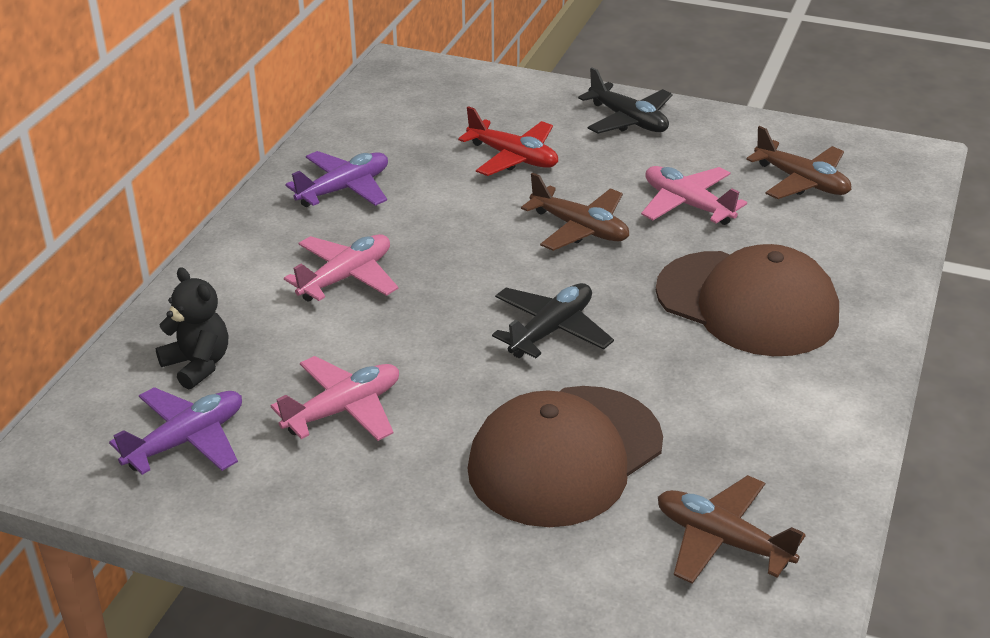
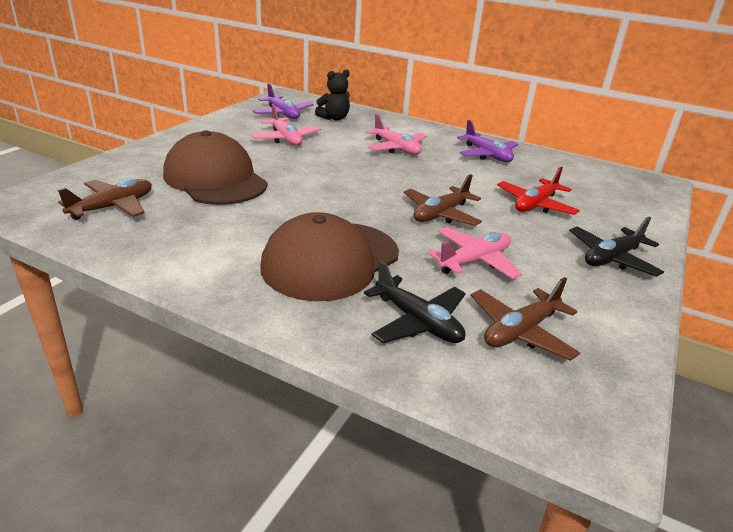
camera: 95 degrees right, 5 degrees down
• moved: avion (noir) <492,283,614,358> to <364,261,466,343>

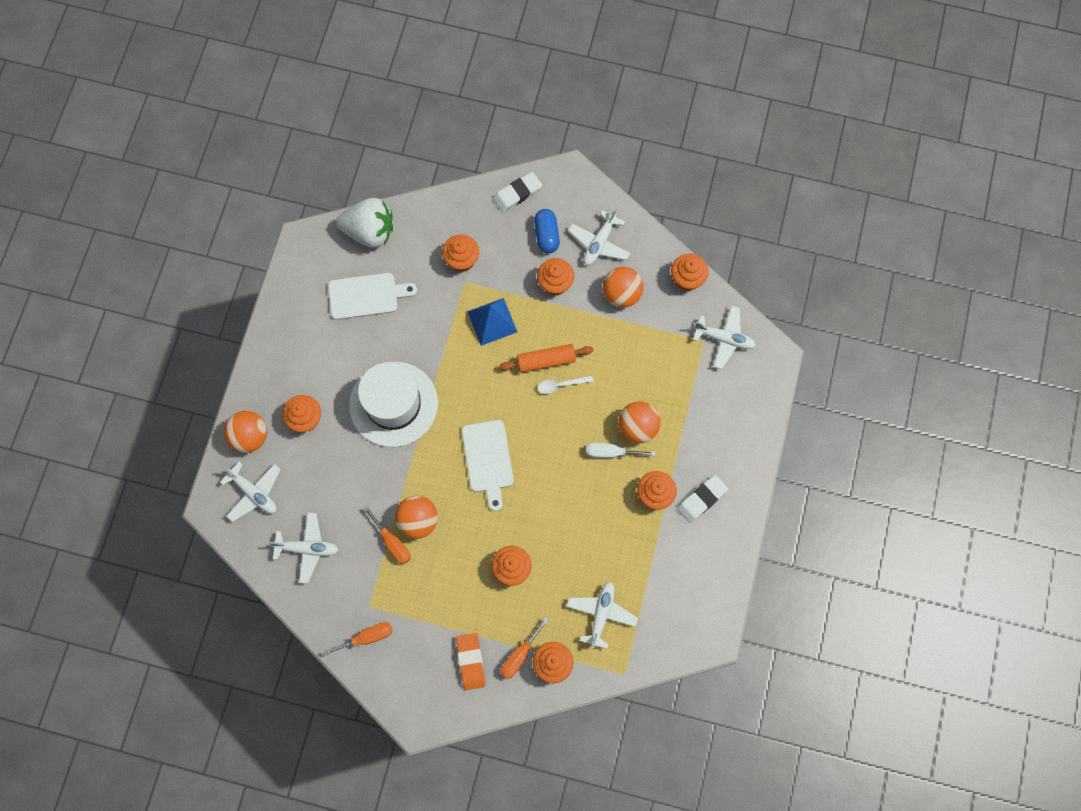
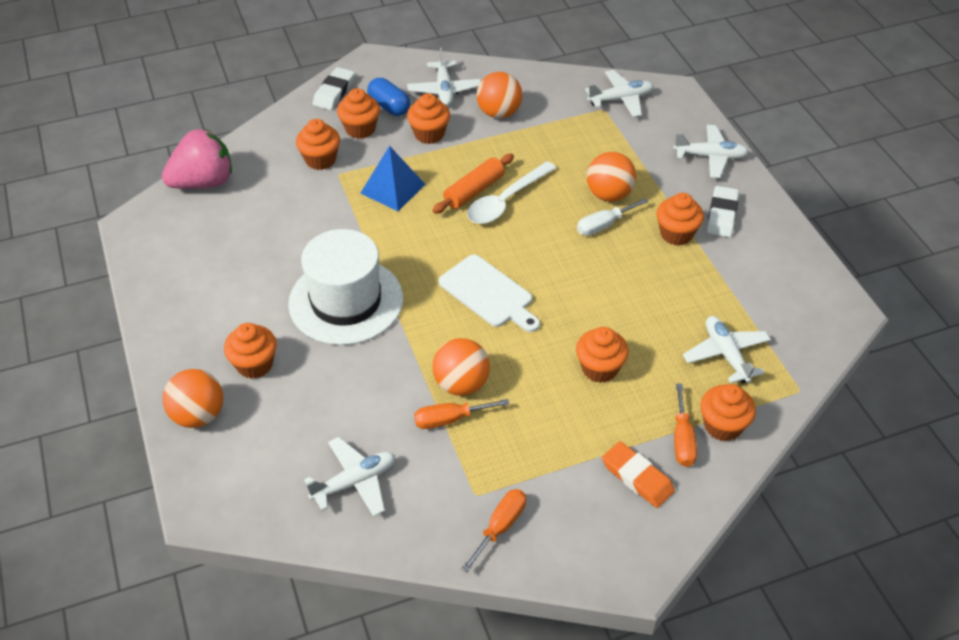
camera: 35 degrees left, 25 degrees down
• moved: avion (blanc) <220,462,281,522> to <673,125,749,178>
• removed: planche à découper (blanc) <328,273,417,320>
• recoloured: fraise (blanc) <336,198,393,248> to fraise (rose) <162,129,232,189>
• turned: tournevis (orange) <363,506,411,564> = <414,399,509,429> 150 degrees clockwise
• resized: cuillère (blanc) <538,375,593,394> = <467,161,556,224> x1.79
• moved: muffin (orange) <671,254,708,291> to <337,88,380,139>

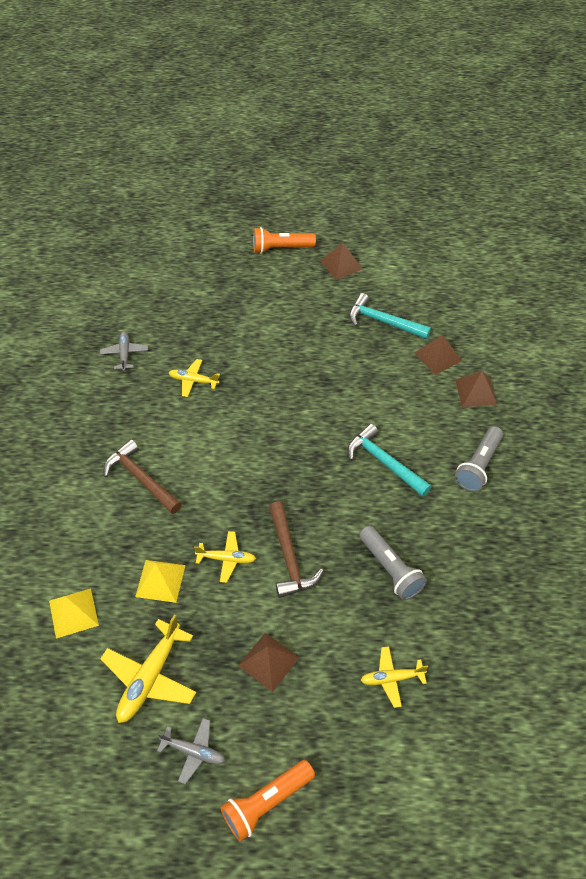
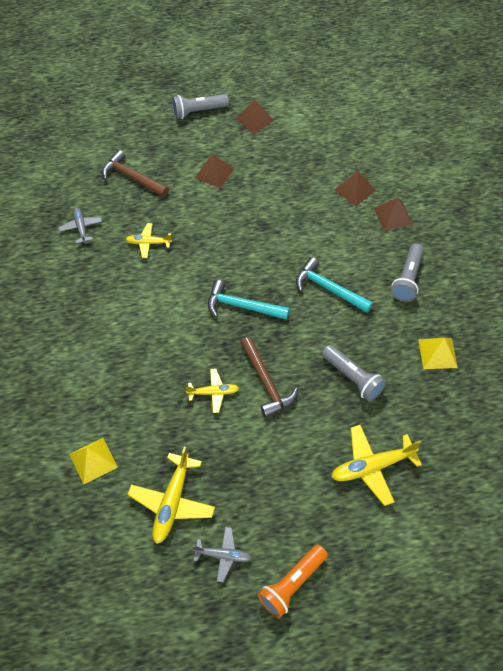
camera: 10 degrees left, 5 degrees up
• moved: marteau (marron) <104,439,182,514> to <102,150,169,197>
• moved: pyramide (jaune) <135,560,186,603> to <418,338,458,369>
• moved: pyramide (marron) <238,633,299,692> to <195,154,234,188>
• recoloured: lampe de poche (orange) <253,227,316,254> to lampe de poche (gris) <172,94,229,119>
• moved: marteau (turquoise) <349,293,431,339> to <208,280,289,320>
• resized: avion (jaune) <361,646,428,708> = <331,425,422,506> x1.67

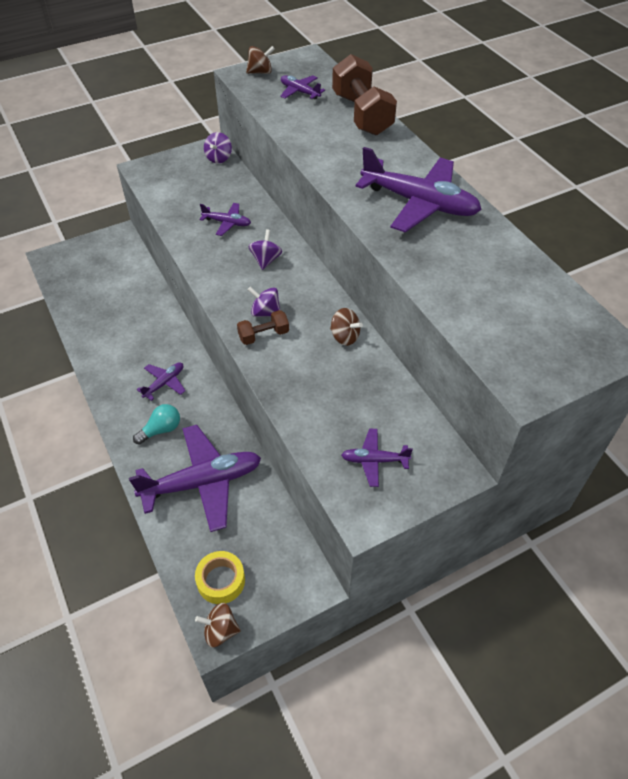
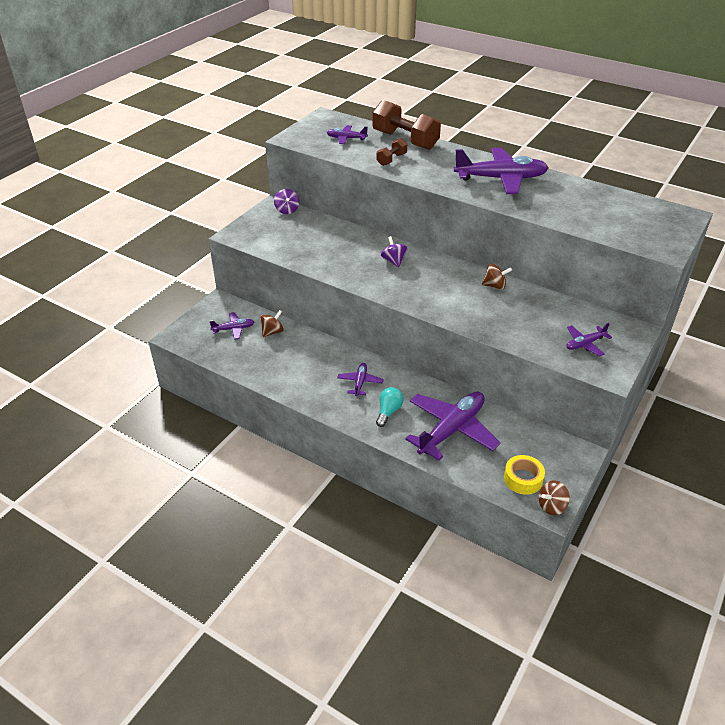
camera: 30 degrees left, 10 degrees down
• moved: avion (violet) <200,203,251,236> to <209,312,254,340>
• moved: haltère (marron) <237,310,289,345> to <376,138,407,166>
• moved: toupie (marron) <246,46,275,74> to <260,310,284,337>
• removed: toupie (violet) <247,287,280,317>

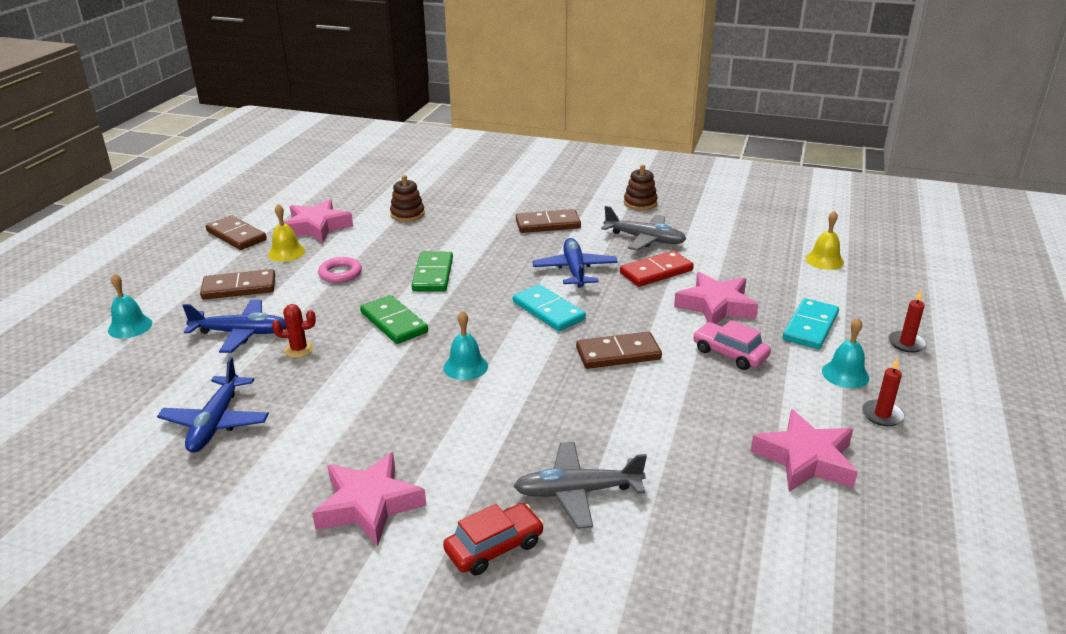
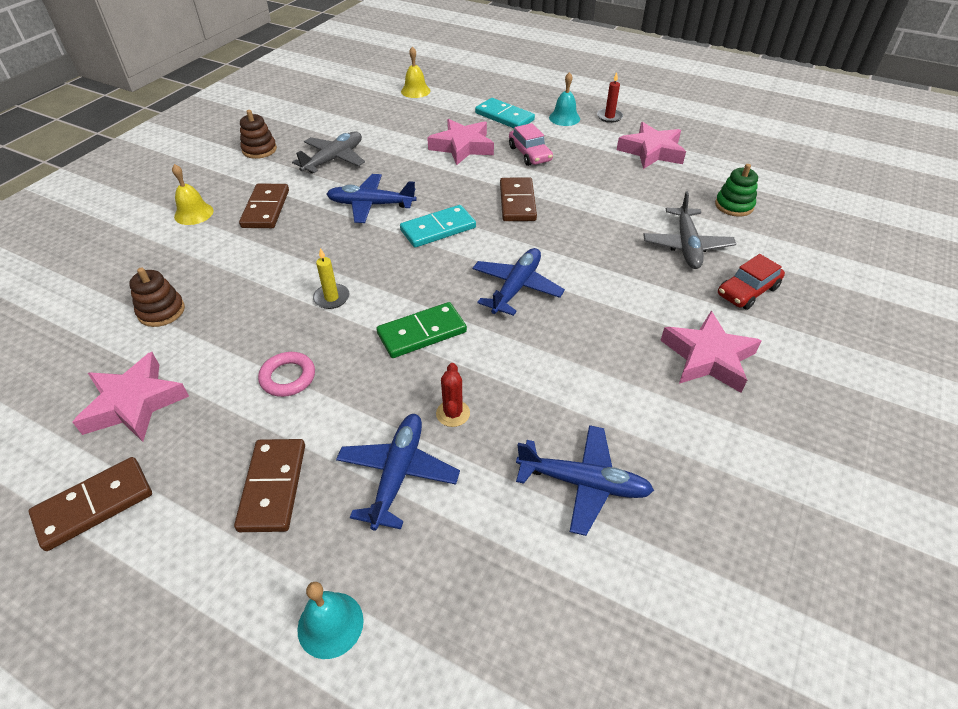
camera: 80 degrees left, 15 degrees up
• moved: cloche (jaune) <268,204,305,262> to <172,164,213,225>
• replaced: domino (vert) <411,252,453,291> to bougie (jaune) <313,248,349,309>
• replaced: cloche (turquoise) <443,311,488,380> to avion (bleu) <473,248,565,316>
• turned: voiture (rouge) <443,503,544,575> = <718,254,785,310> 105 degrees counterclockwise
• removed: domino (rouge) <620,251,694,287>
• turned: voiture (rose) <693,320,771,370> = <509,123,553,166> 75 degrees counterclockwise
• removed: bougie (rouge) <888,290,927,353>
• added: jouet à empiler (vert) <715,164,758,217>

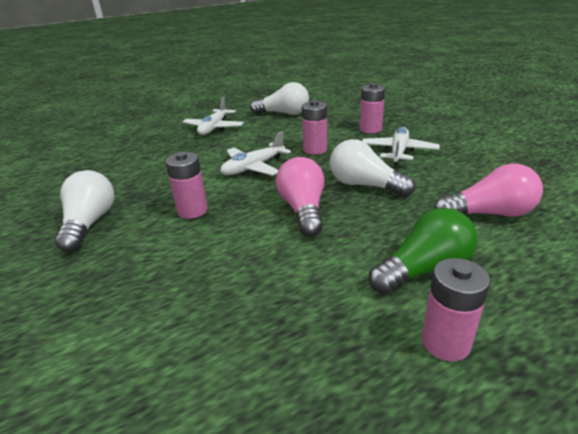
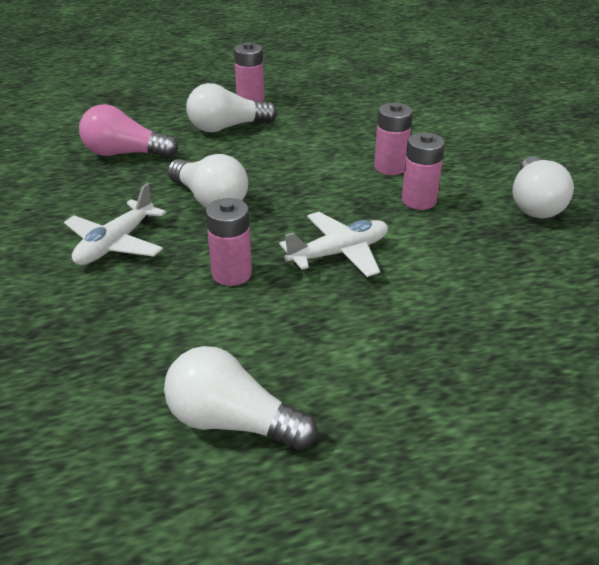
camera: 170 degrees left, 5 degrees up
• removed: avion (blanc) <183,97,244,135>
• removed: ampoule (rose) <276,157,325,237>
• moved: pile (rose) <360,83,385,133> to <374,103,413,175>
• recoloured: ampoule (vert) <369,208,478,294> to ampoule (blanc) <186,83,277,133>

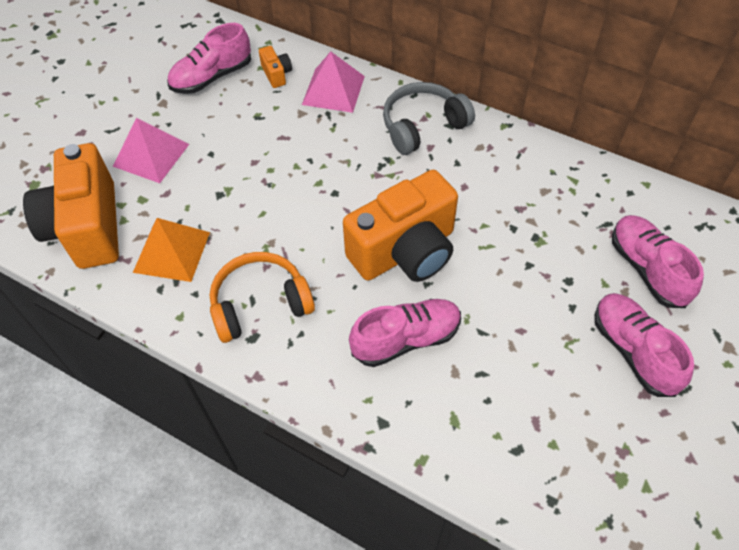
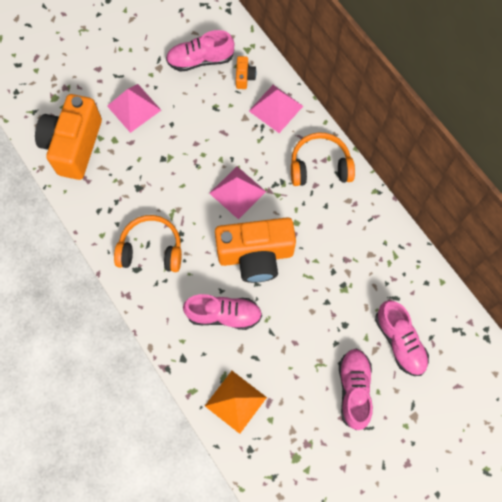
camera: 25 degrees right, 15 degrees up
• moved: pyramide (orange) <133,218,210,282> to <205,371,267,434>
• recoloured: casque audio (gris) <383,82,475,155> to casque audio (orange) <291,133,355,186>
• turned: chaussure (rose) <612,215,704,308> = <375,300,429,376> 150 degrees clockwise
• added: pyramide (rose) <209,167,266,219>

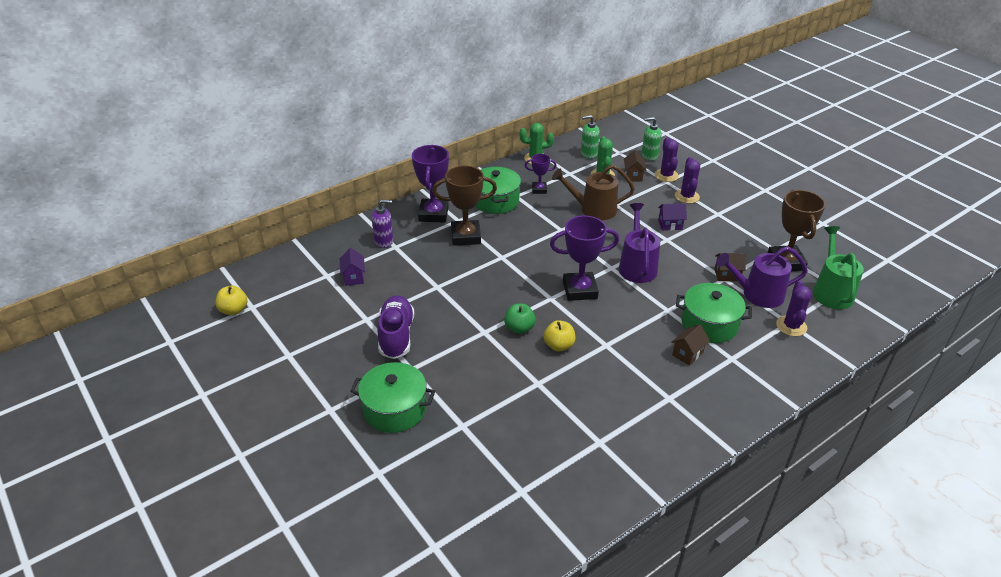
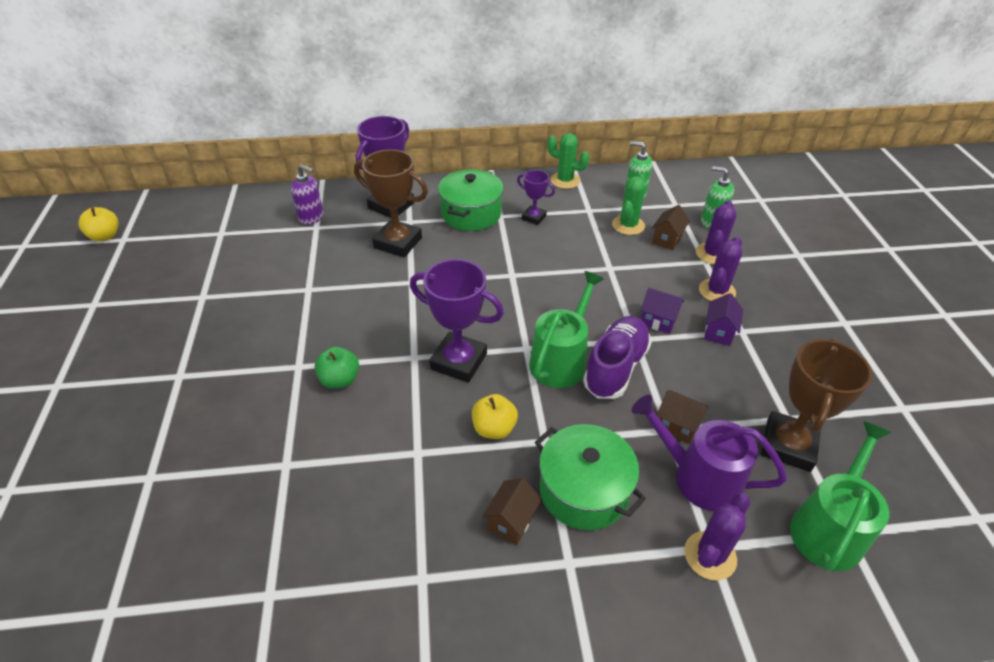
camera: 30 degrees right, 5 degrees up
• moved: maison (violet) <340,248,365,286> to <704,293,743,346>
• removed: marmite (vert) <350,362,435,433>
• moved: chaussure (violet) <377,295,414,359> to <583,316,652,399>
• moved: pomme (jaune) <543,320,575,352> to <472,394,518,439>
• removed: arrosoir (marron) <552,165,635,220>
• recoloured: arrosoir (violet) <619,203,660,283> to arrosoir (vert) <529,271,604,388>
• turned: maison (marron) <671,324,710,366> = <482,478,542,545> 45 degrees counterclockwise

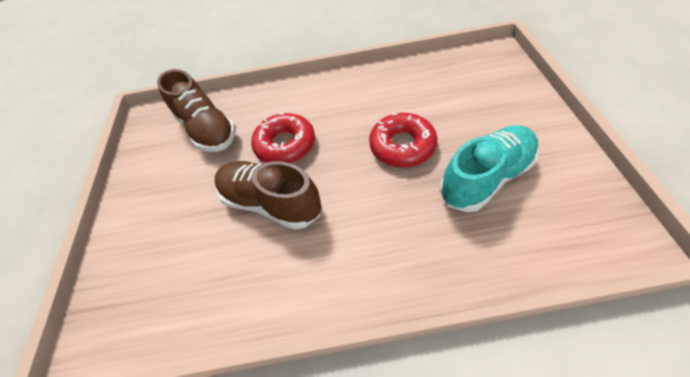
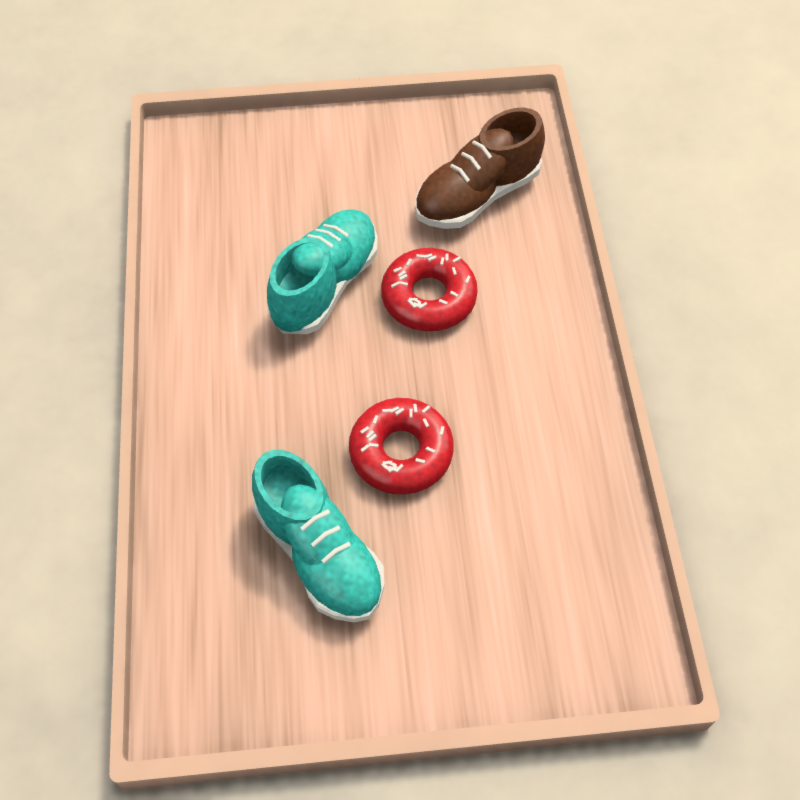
camera: 85 degrees right, 5 degrees up
• recoloured: chaussure (marron) <215,161,321,230> to chaussure (turquoise) <267,209,378,334>

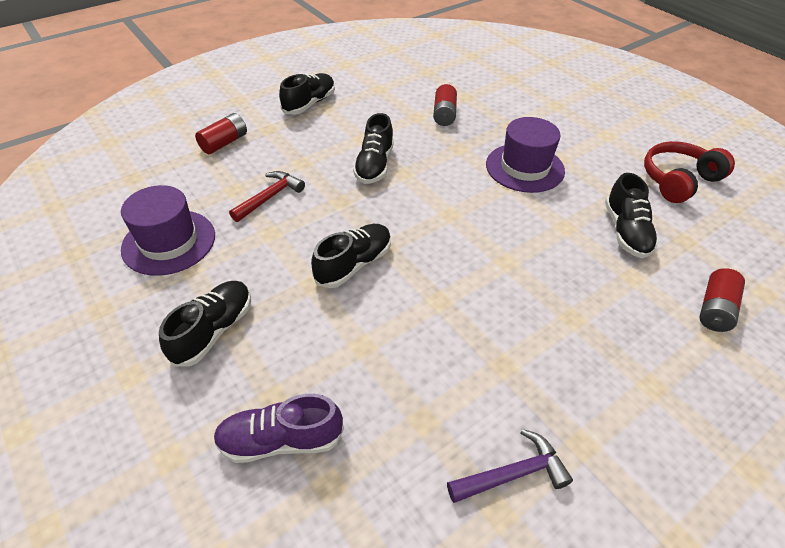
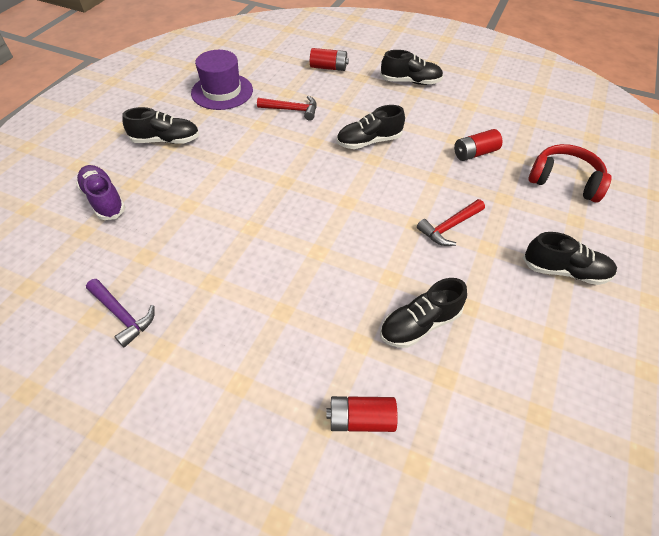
camera: 60 degrees right, 5 degrees up
• moved: chaussure (noir) <311,224,391,288> to <523,232,617,285>
• replaced: chapeau (violet) <486,117,565,193> to marteau (rouge) <417,199,485,246>
• moved: casque audio (rouge) <644,141,735,203> to <528,144,612,203>

